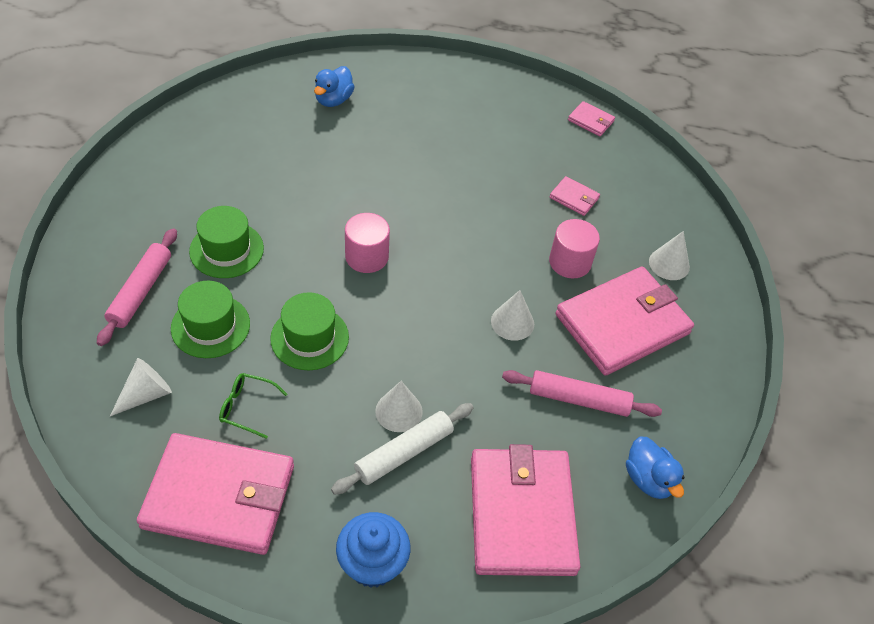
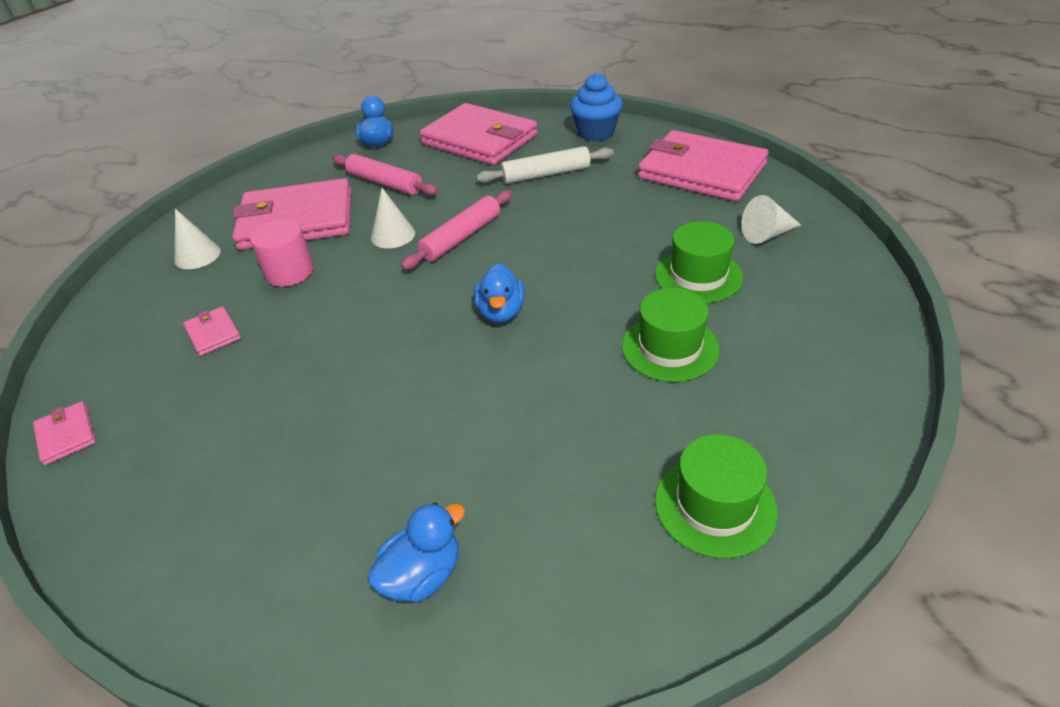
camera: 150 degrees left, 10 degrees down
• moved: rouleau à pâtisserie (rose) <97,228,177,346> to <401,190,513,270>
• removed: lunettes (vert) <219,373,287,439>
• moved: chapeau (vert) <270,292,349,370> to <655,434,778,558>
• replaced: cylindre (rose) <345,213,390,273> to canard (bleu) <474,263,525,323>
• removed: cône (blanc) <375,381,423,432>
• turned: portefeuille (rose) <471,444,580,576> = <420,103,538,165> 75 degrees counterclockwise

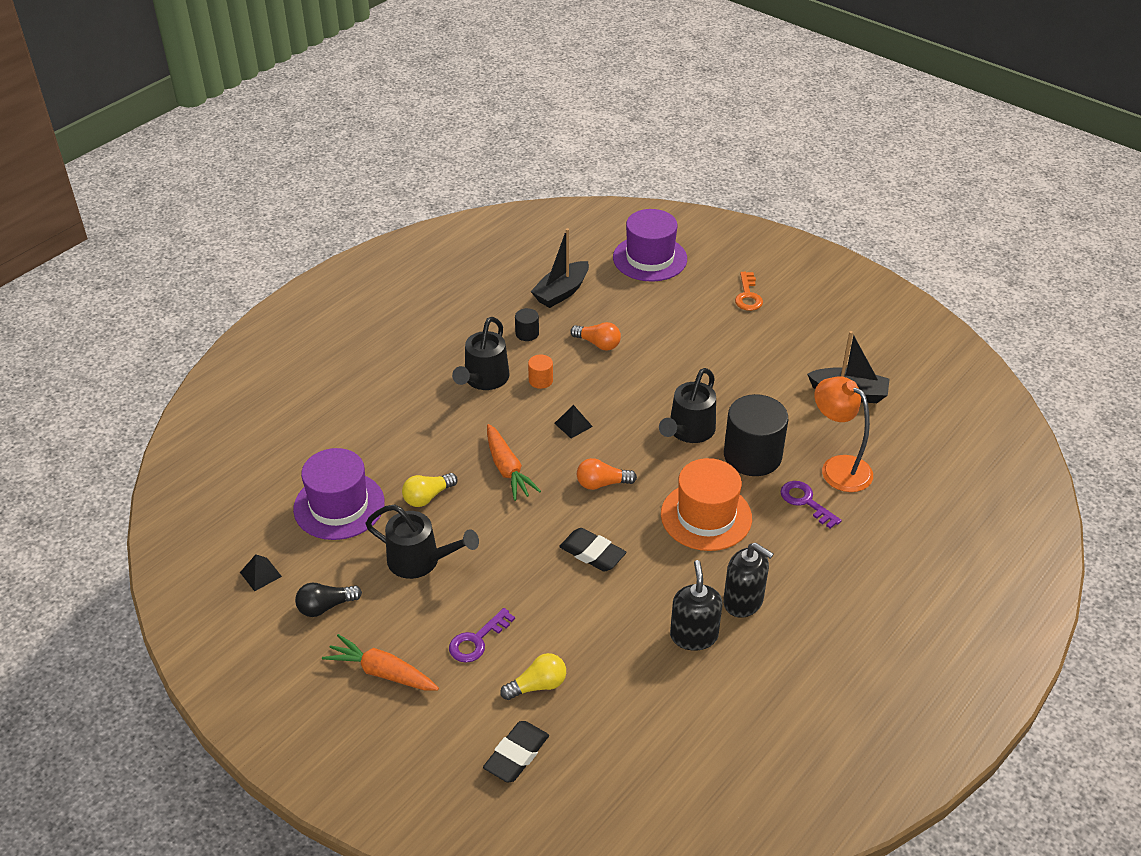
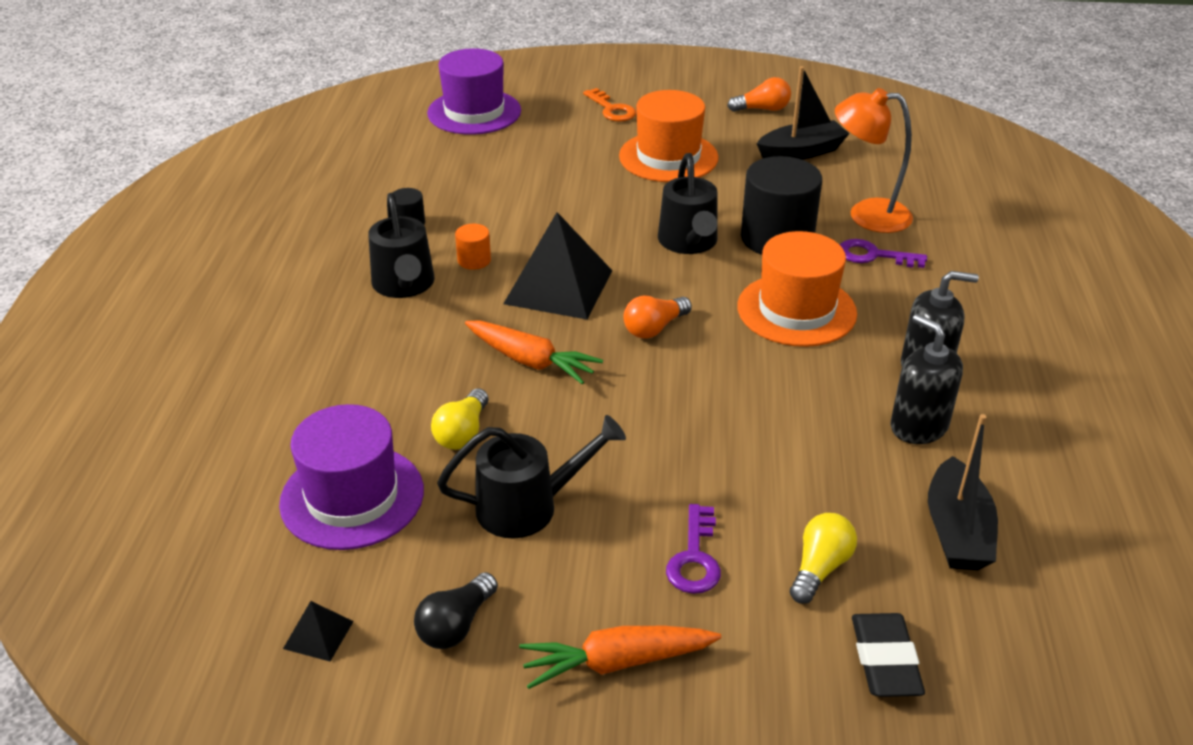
camera: 35 degrees left, 5 degrees down
• moved: bateau (noir) <530,228,589,308> to <928,414,998,570>
• resized: pyramide (noir) <554,405,593,438> = <503,212,612,320> x2.31
• removed: gomme (noir) <559,528,626,572>
• moved: ampoule (orange) <570,322,621,351> to <727,77,791,112>
• added: chapeau (orange) <619,90,719,182>

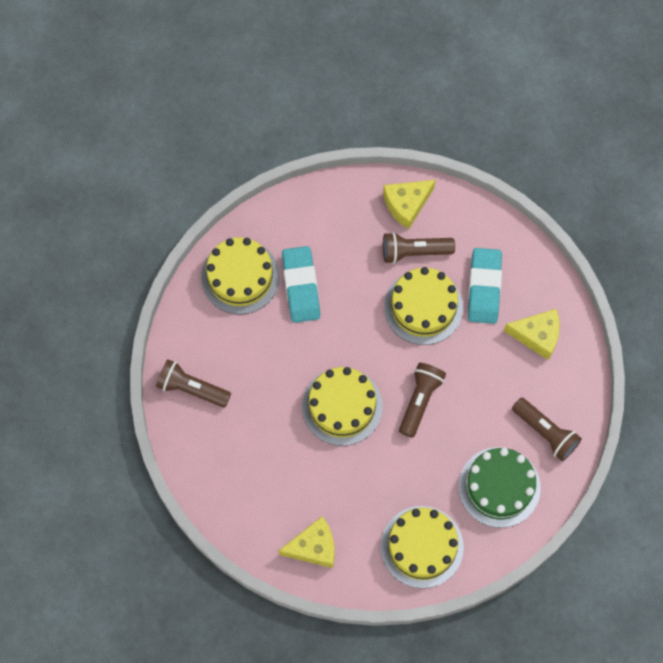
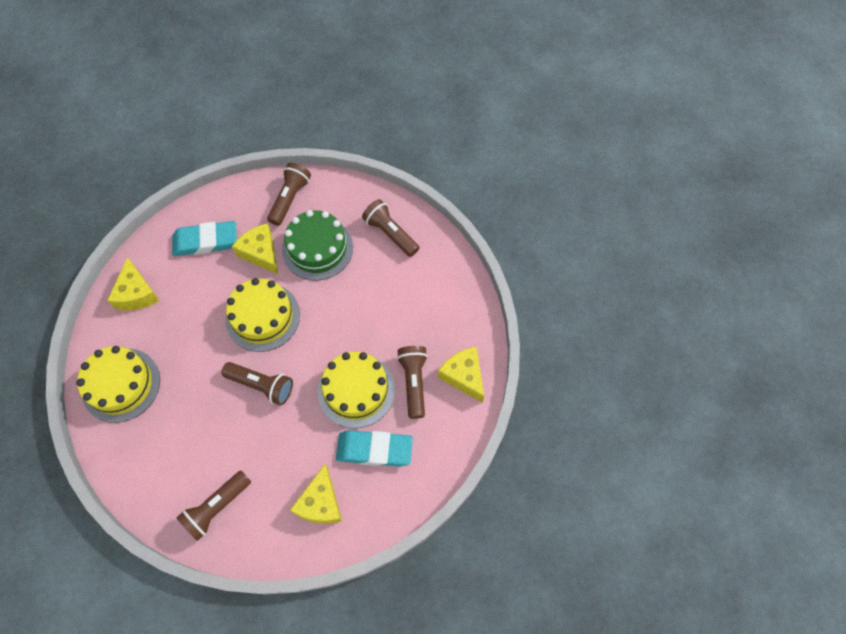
camera: 90 degrees right, 5 degrees down
• replaced: gâteau (jaune) <201,237,280,314> to lampe de poche (marron) <362,199,420,257>
• moved: gomme (turquoise) <282,246,320,323> to <172,221,237,256>
• moved: gâteau (vert) <459,447,541,528> to <282,210,353,281>
• added: fromage (jaune) <232,223,278,274>

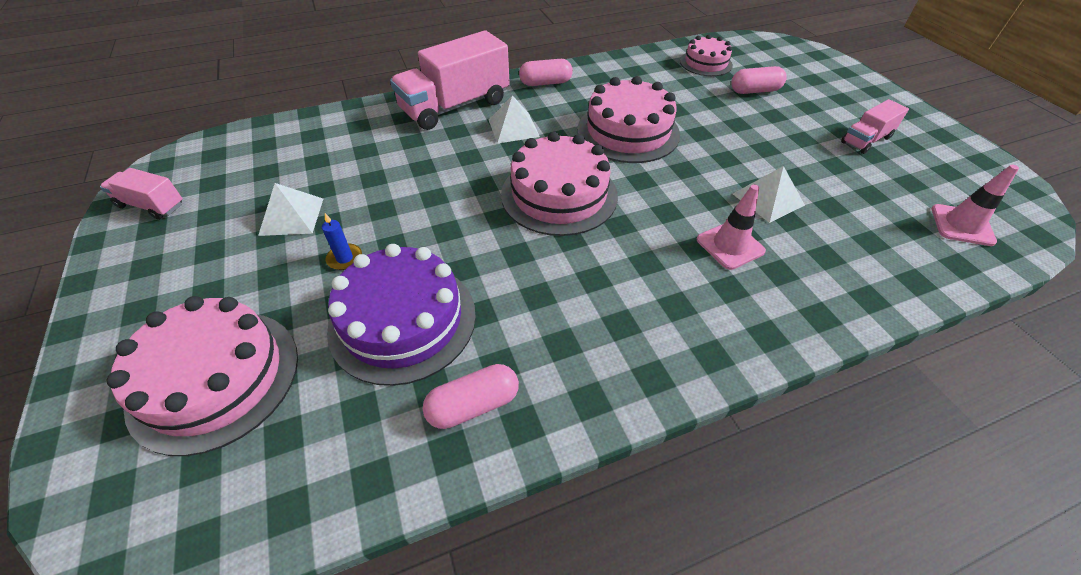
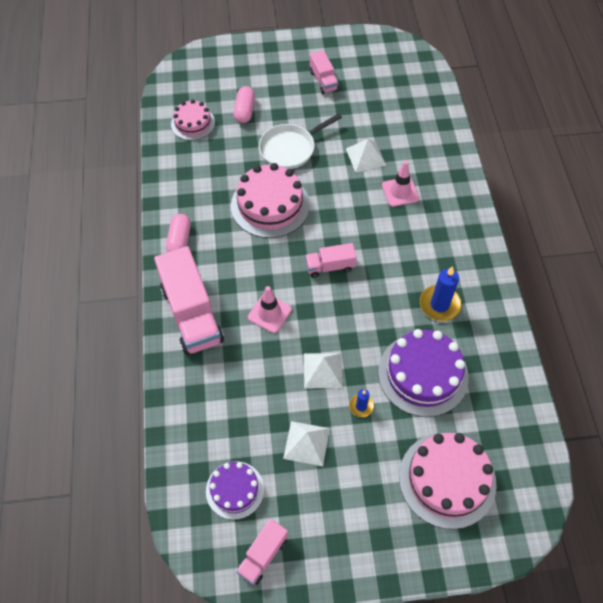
camera: 75 degrees left, 10 degrees up
• removed: gélule (rose) <423,364,519,429>
• moved: pyramide (blanc) <489,95,540,144> to <304,353,343,388>
• replaced: gâteau (rose) <501,132,618,236> to camion (rose) <305,243,357,278>
• moved: cône de chantier (rose) <931,165,1019,246> to <248,286,292,333>
• added: gâteau (violet) <206,461,264,520>
• added: poêle (blanc) <259,113,342,169>
• added: bougie (bleu) <420,266,462,321>

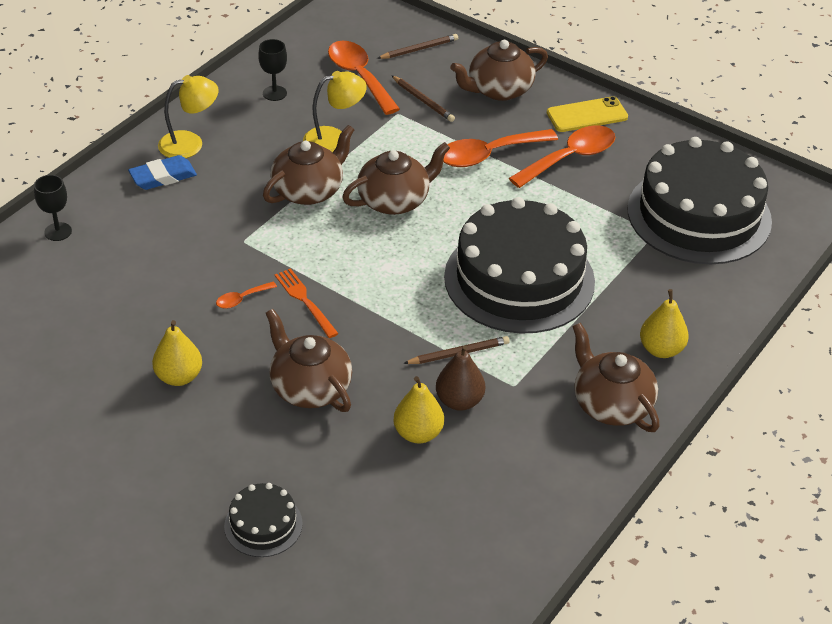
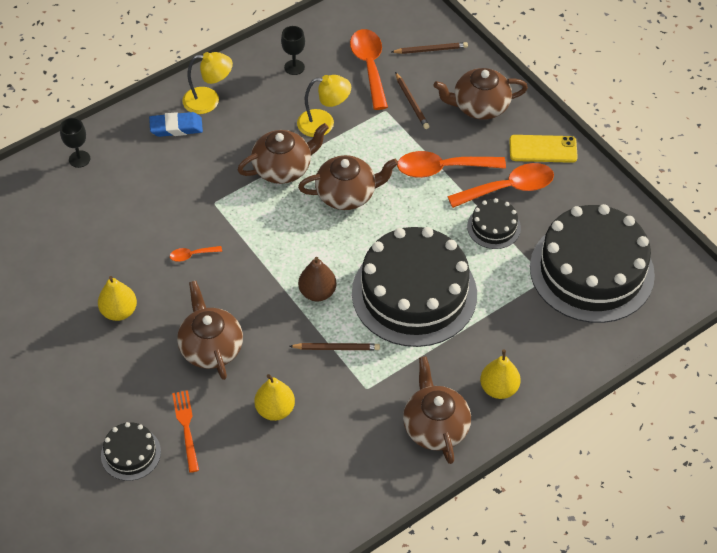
camera: 20 degrees right, 10 degrees up
• moved: fourchette (orange) <275,268,339,338> to <172,390,199,473>
• moved: poire (marron) <436,345,485,411> to <298,257,337,301>
• added: gâteau (noir) <467,198,521,249>

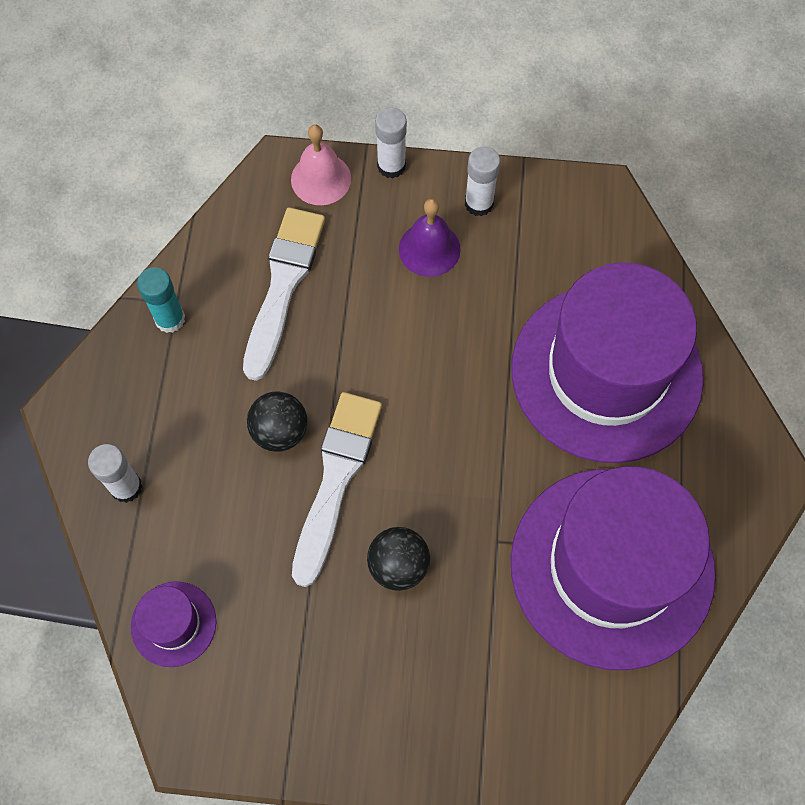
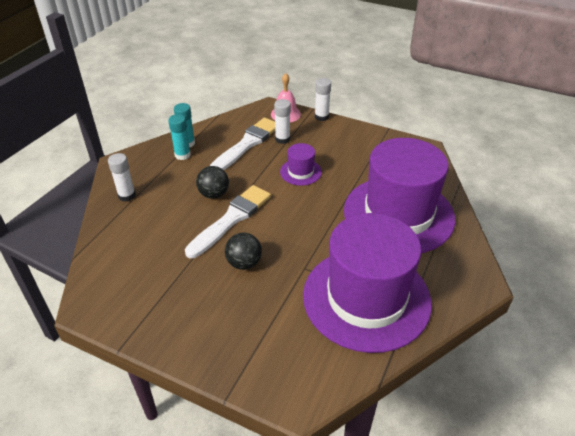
camera: 20 degrees right, 25 degrees down
• moved: chapeau (violet) <131,582,216,667> to <280,143,322,186>
• removed: cloche (violet) <399,198,460,277>
• moved: bâton de colle (blanc) <465,146,500,216> to <274,99,291,144>
• added: bâton de colle (turquoise) <168,114,191,160>

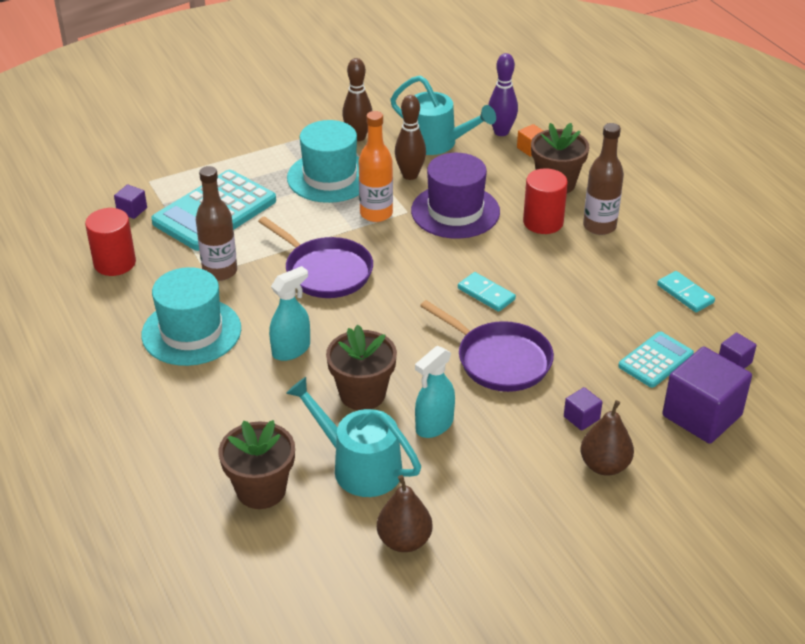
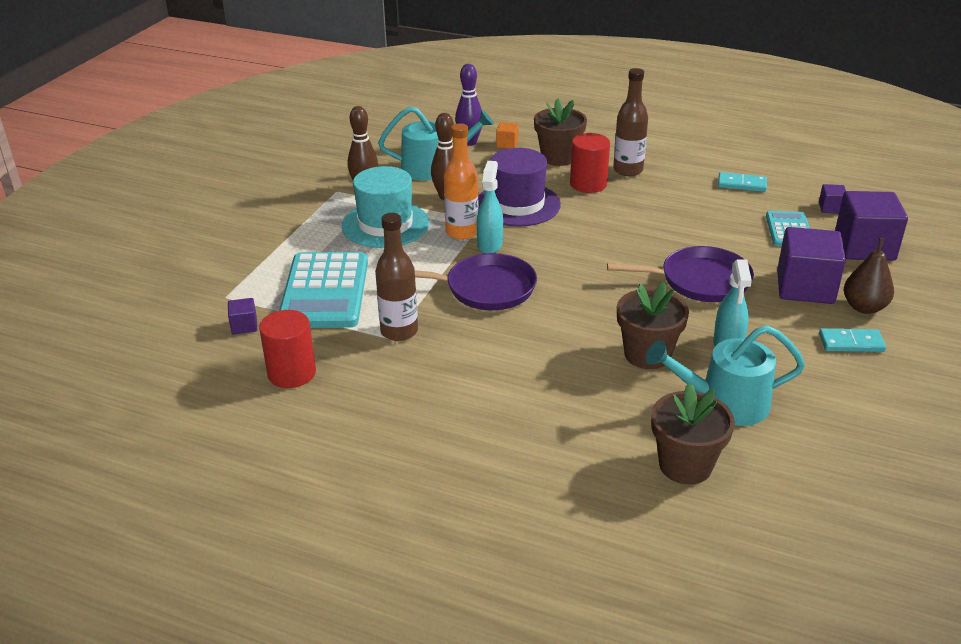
camera: 40 degrees left, 5 degrees down
• removed: chapeau (turquoise) <141,267,241,366>
• moved: vaporisateur (turquoise) <269,266,310,361> to <476,161,503,254>
• removed: poire (marron) <377,475,433,552>
• moved: domino (turquoise) <458,272,516,312> to <819,329,886,352>
• resized: cube (violet) <564,387,602,431> = <777,227,846,304> x2.22

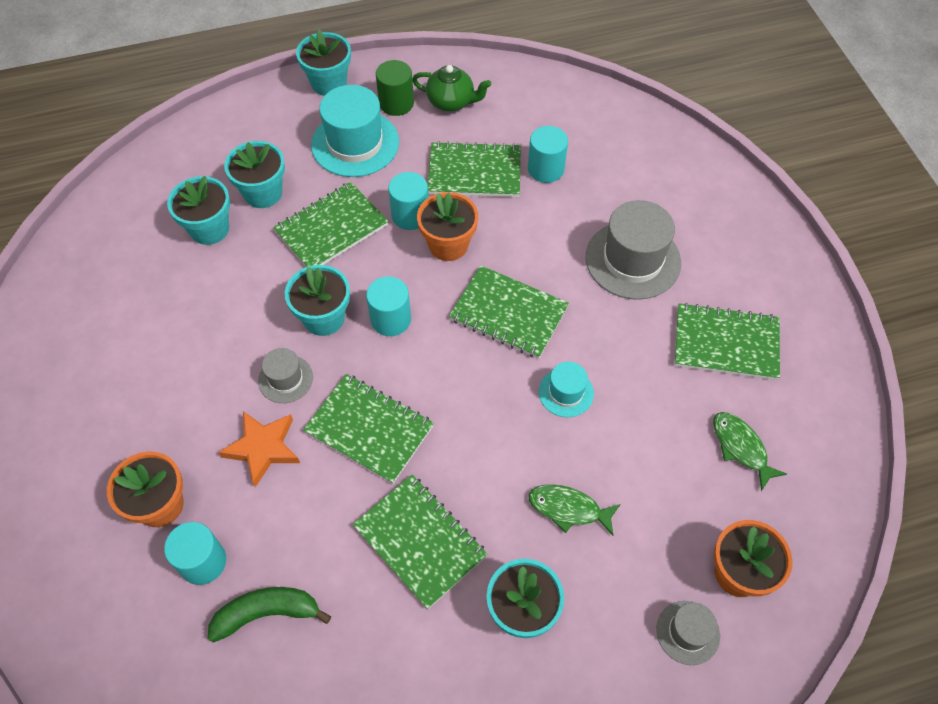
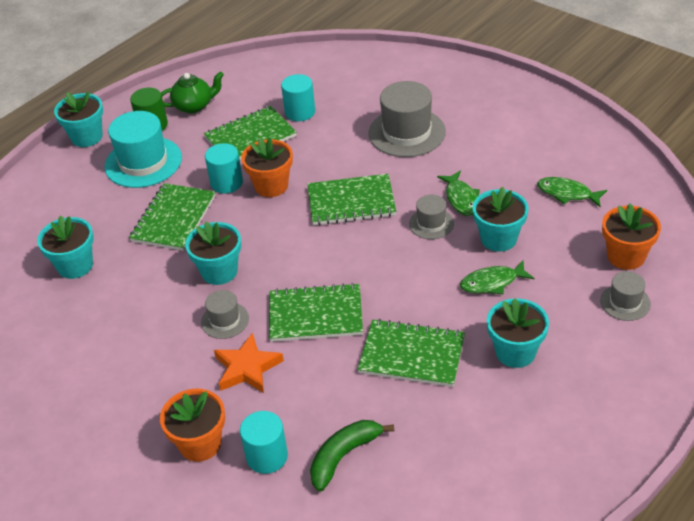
camera: 30 degrees left, 15 degrees down
• moved: pot de fleurs (turquoise) <224,141,285,208> to <473,187,528,252>
• removed: cylindre (turquoise) <366,276,411,336>
• recoloured: chapeau (turquoise) <539,362,594,417> to chapeau (gris) <409,195,454,239>
• removed: carnet (vert) <674,303,780,380>
• added: poisson (vert) <437,170,480,216>

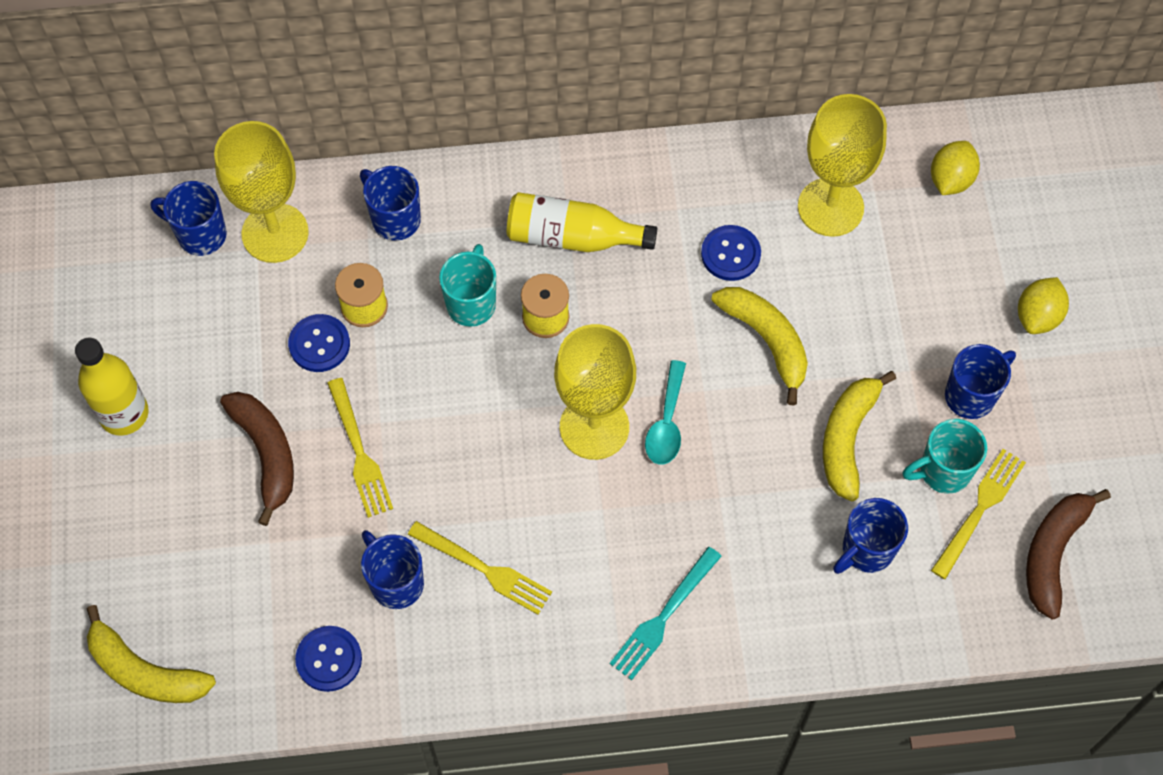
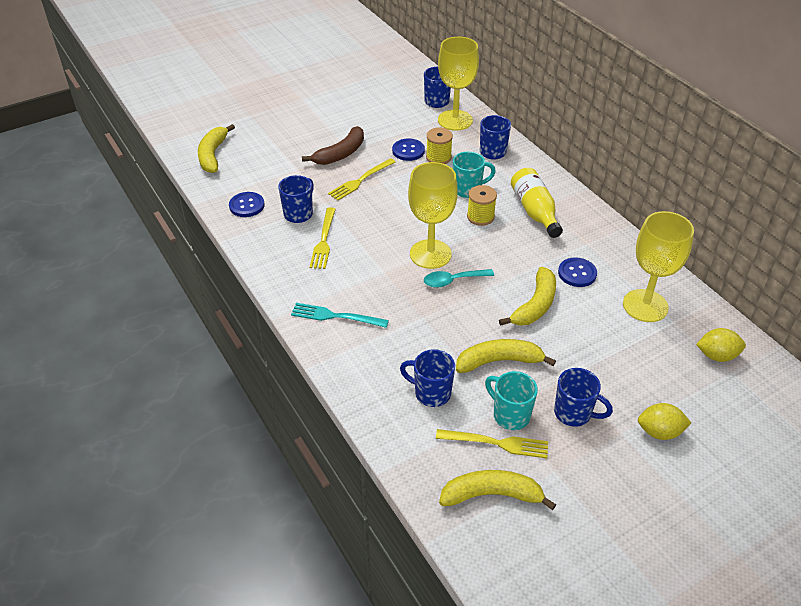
camera: 65 degrees right, 20 degrees down
• removed: bouteille (jaune) <75,337,149,436>
• recoloured: banane (marron) <1026,489,1111,620> to banane (jaune) <439,470,556,510>

